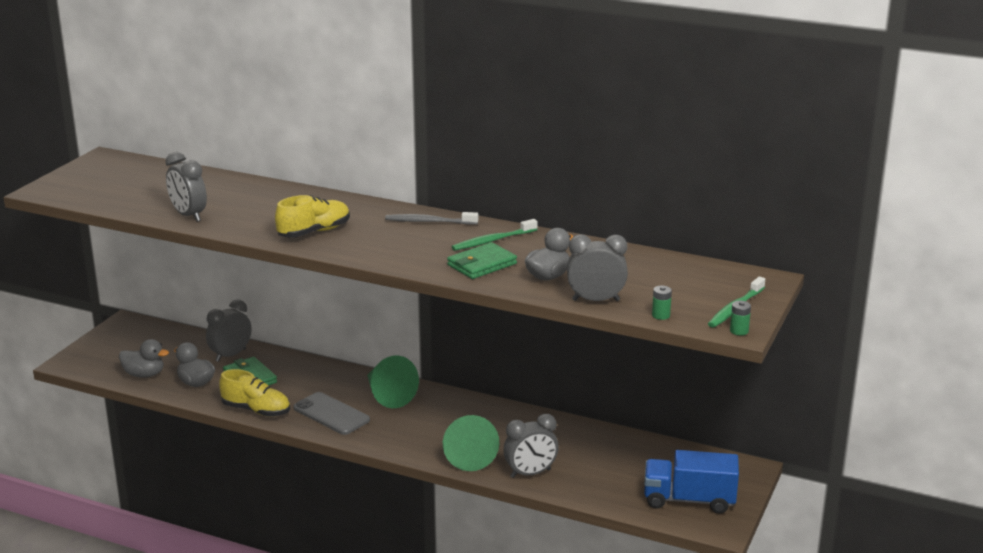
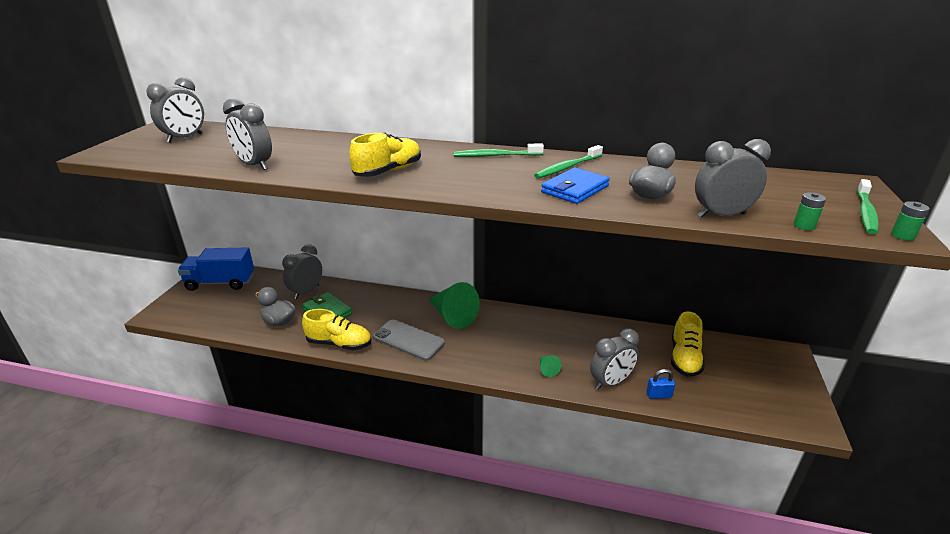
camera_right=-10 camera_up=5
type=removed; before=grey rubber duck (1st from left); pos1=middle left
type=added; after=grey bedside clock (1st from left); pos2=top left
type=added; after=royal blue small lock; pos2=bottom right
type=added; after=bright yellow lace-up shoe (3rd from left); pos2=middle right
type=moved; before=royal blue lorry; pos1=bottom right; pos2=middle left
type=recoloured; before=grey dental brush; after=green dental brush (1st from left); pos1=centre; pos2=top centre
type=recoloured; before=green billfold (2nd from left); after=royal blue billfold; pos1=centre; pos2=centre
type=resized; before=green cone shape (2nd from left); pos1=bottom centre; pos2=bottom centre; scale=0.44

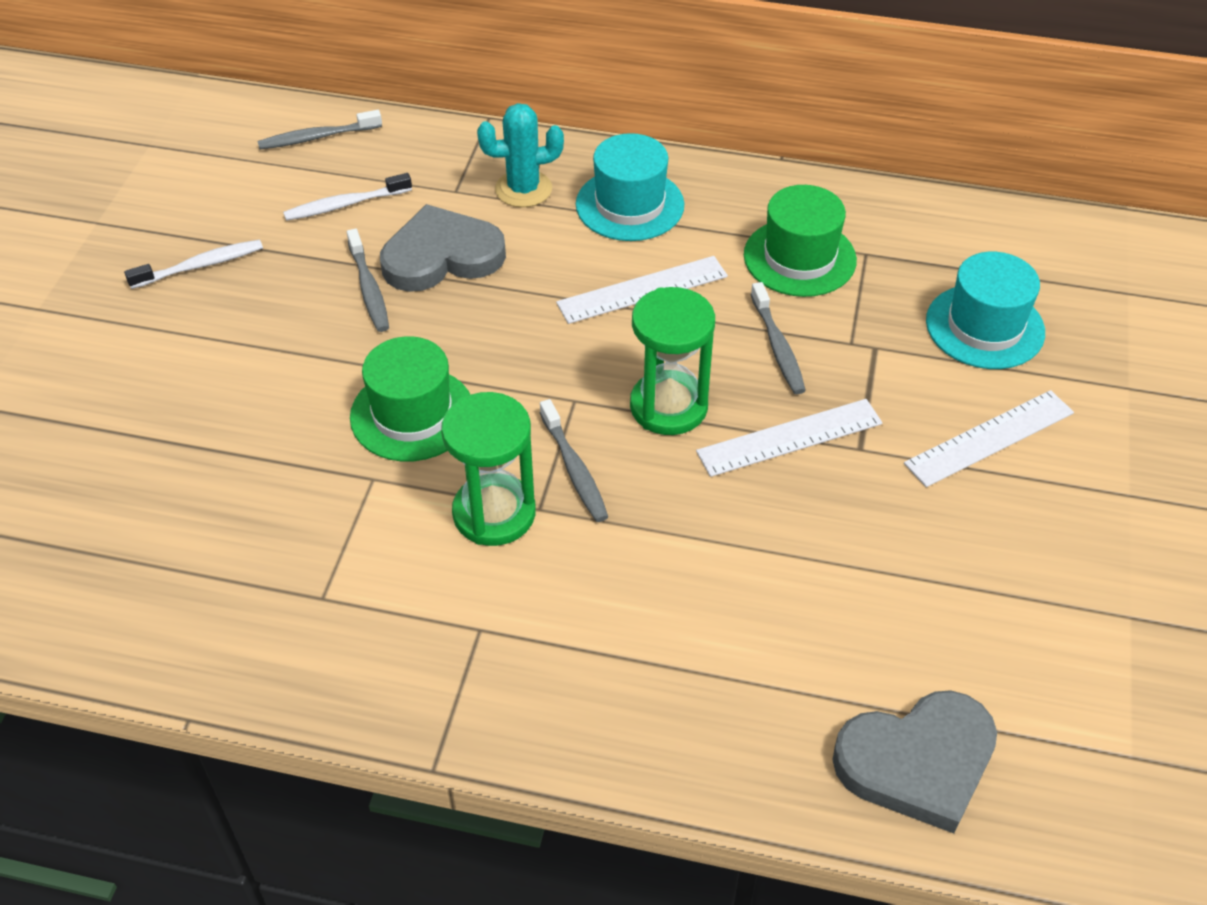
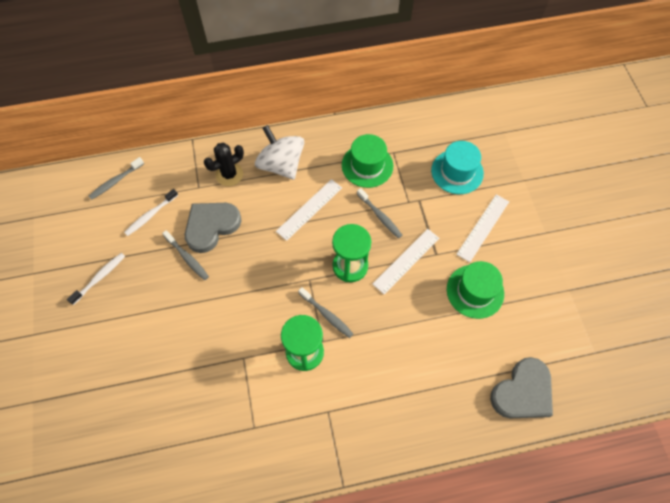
camera_right=-25 camera_up=15
type=moved; before=green top hat (1st from left in the first image); after=green top hat (2nd from left); pos1=centre; pos2=middle right
type=replaced; before=teal top hat (1st from left); after=pure white spinning top; pos1=top centre; pos2=top centre
type=recoloured; before=teal prickly plant; after=ebony prickly plant; pos1=top centre; pos2=top centre

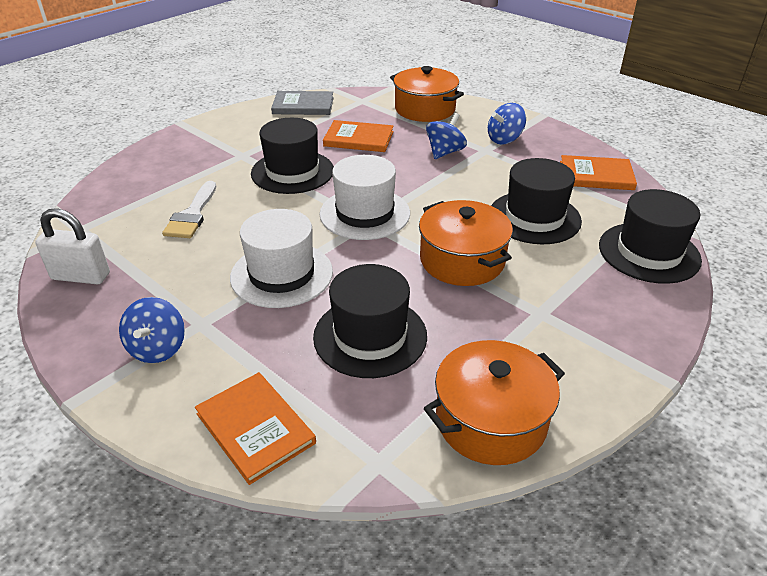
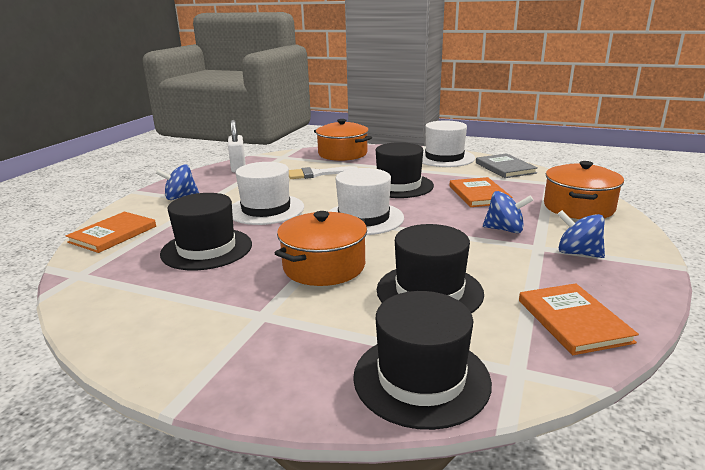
camera_right=70 camera_up=-15
type=added; after=pure white top hat (3rd from left); pos2=top centre
type=moved; before=bright orange pot (3rd from left in the first image); after=bright orange pot (2nd from left); pos1=bottom centre; pos2=top centre

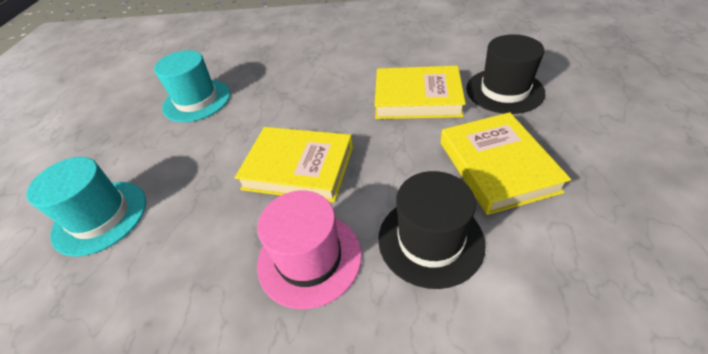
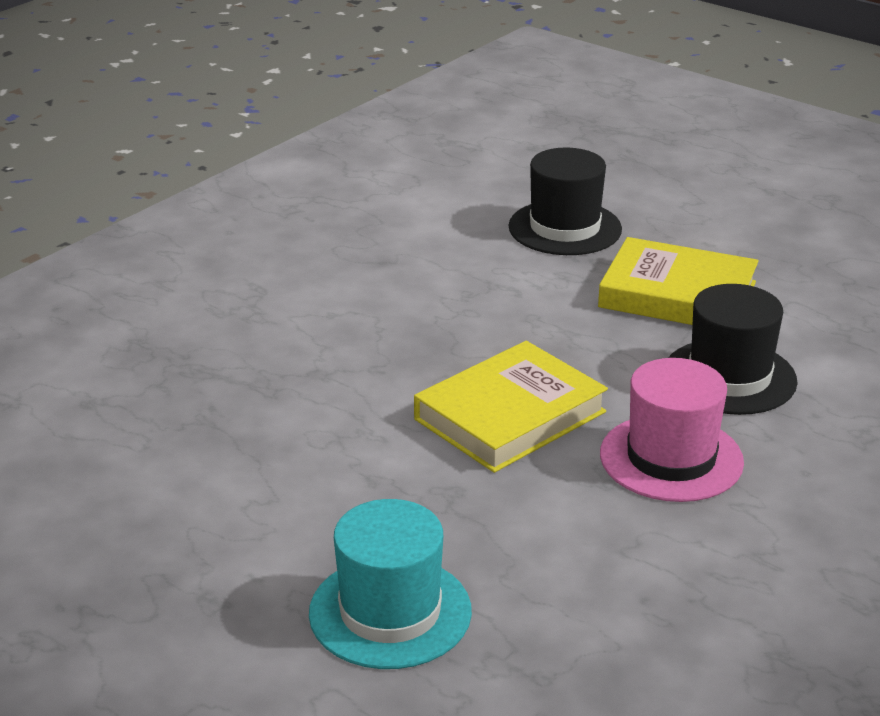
camera_right=-60 camera_up=-15
type=removed; before=teal top hat (2nd from left); pos1=top left
type=removed; before=bright yellow hardcover (2nd from left); pos1=top centre

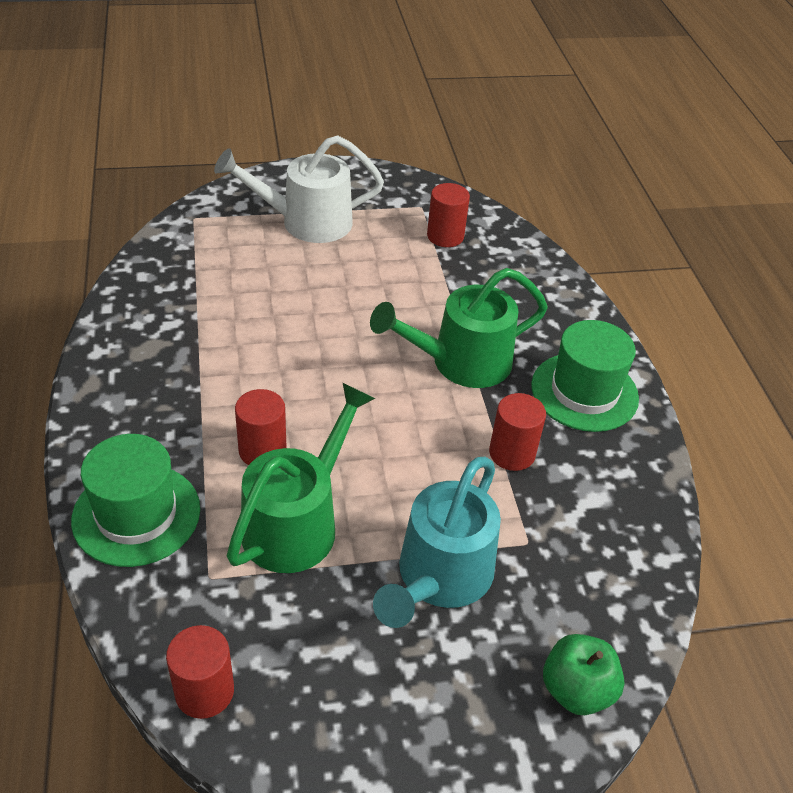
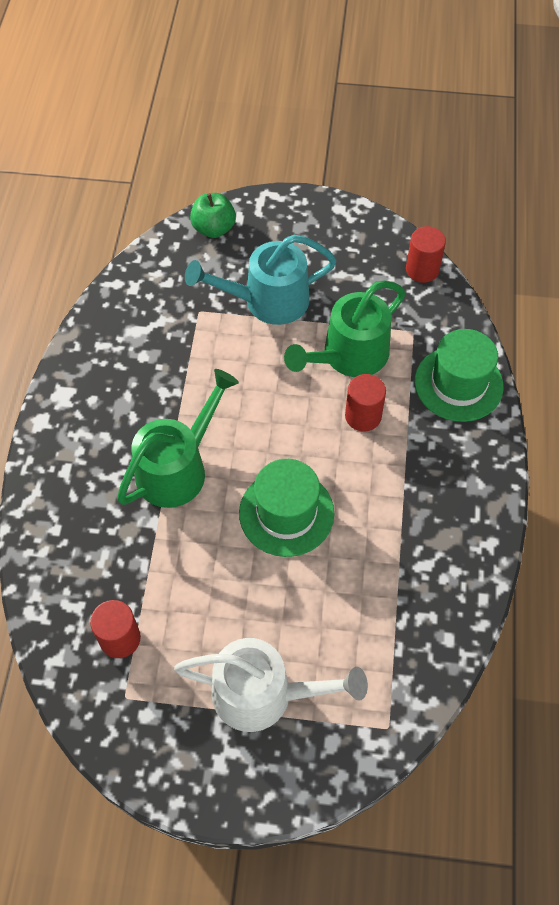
camera_right=-160 camera_up=15
type=removed; before=red solid cylinder (4th from left); pos1=centre
type=moved; before=green top hat (2nd from left in the first image); after=green top hat (1st from left); pos1=middle right; pos2=centre
type=turned; before=green watering pot (2nd from left in the first image); pos1=centre; pos2=middle left; turn=-45
type=turned; before=teal watering pot; pos1=bottom centre; pos2=top centre; turn=-150

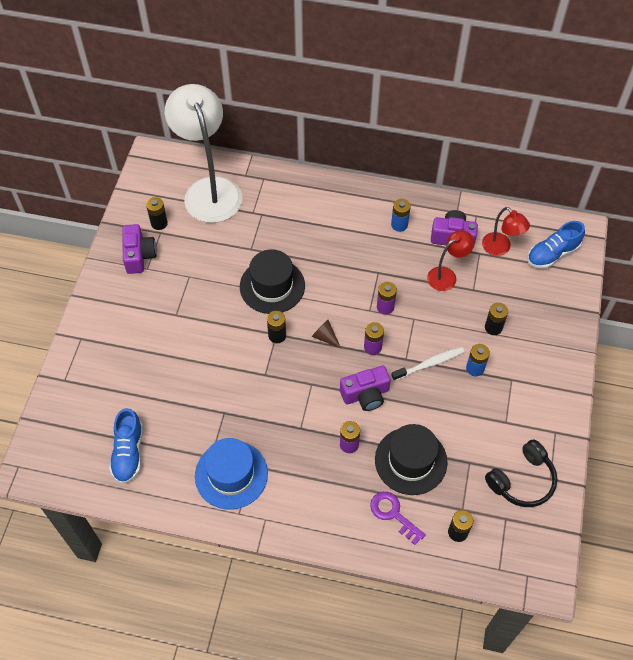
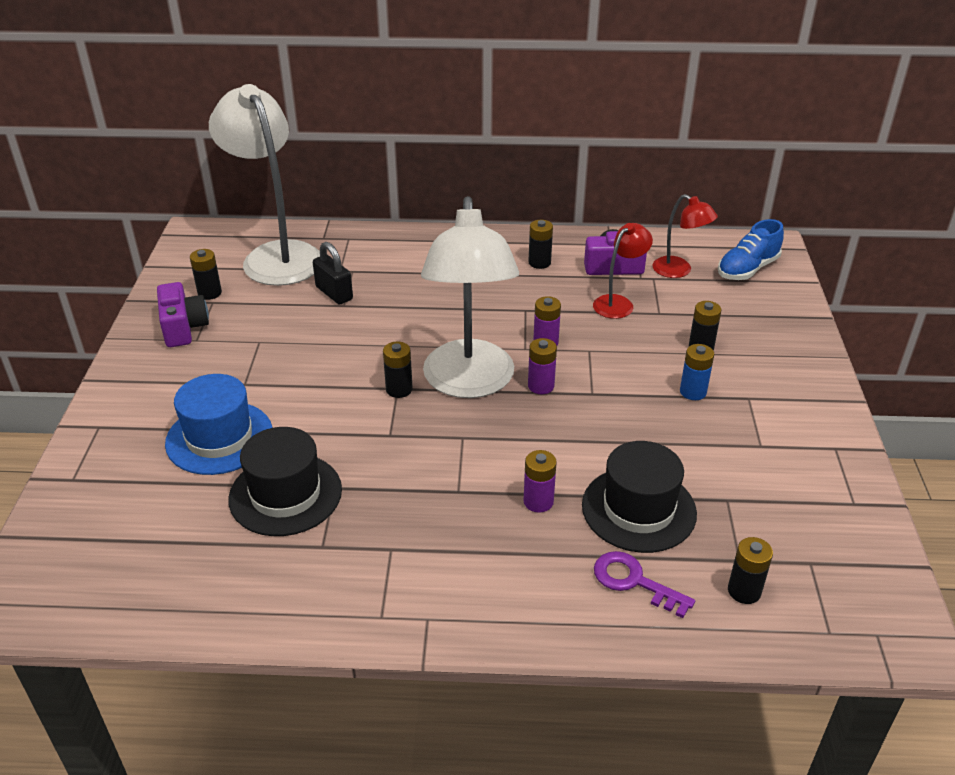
camera_right=-10 camera_up=-20
type=removed; before=royal blue lace-up shoe (1st from left); pos1=bottom left
type=removed; before=violet compact camera (2nd from left); pos1=centre
type=removed; before=pure white dental brush; pos1=middle right
type=removed; before=ebony headset; pos1=bottom right
type=added; after=ebony small lock; pos2=centre
type=moved; before=royal blue top hat; pos1=bottom centre; pos2=middle left
type=moved; before=ebony top hat (1st from left); pos1=centre; pos2=middle left
type=replaced; before=brown cone shape; after=pure white lamp (2nd from left); pos1=centre; pos2=centre
type=recoloured; before=royal blue battery (1st from left); after=ebony battery (3rd from left); pos1=top centre; pos2=top centre

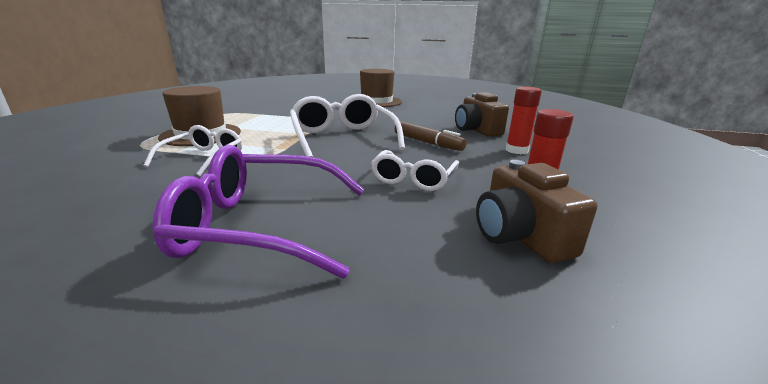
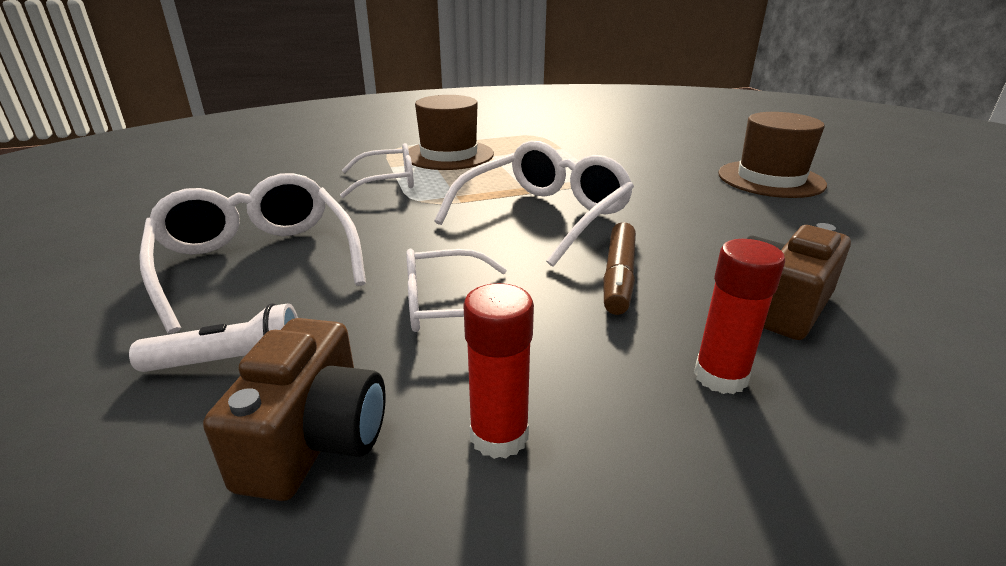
camera_right=60 camera_up=5
type=added; after=pure white torch; pos2=middle left
type=recoloured; before=violet glasses; after=pure white glasses (1st from left); pos1=centre; pos2=middle left
type=turned; before=brown compact camera (2nd from left in the first image); pos1=middle right; pos2=bottom left; turn=150

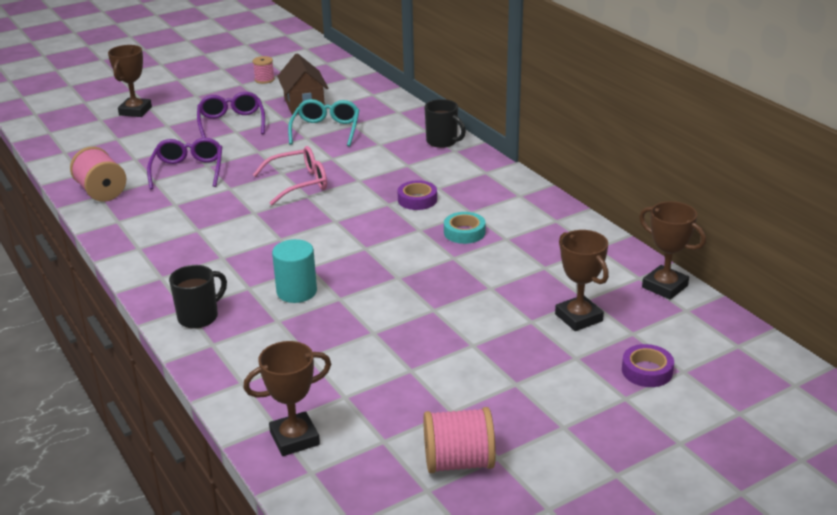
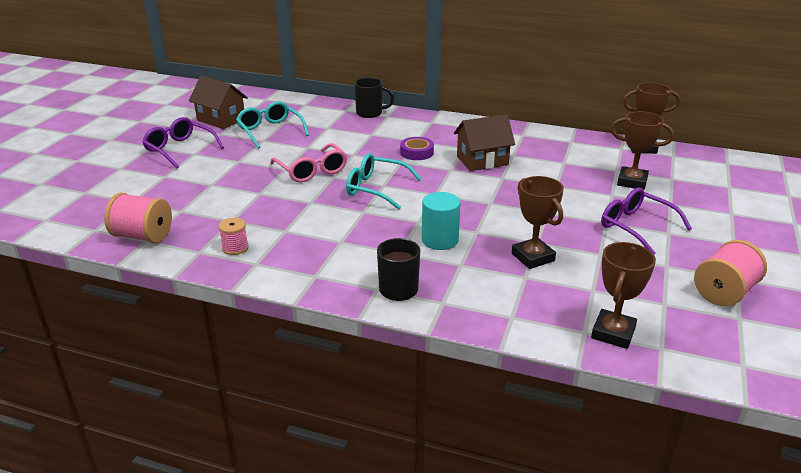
camera_right=-40 camera_up=0
type=removed; before=violet roll of tape (2nd from left); pos1=bottom right
type=added; after=teal glasses (2nd from left); pos2=centre
type=moved; before=brown award cup (1st from left); pos1=top left; pos2=middle right
type=moved; before=violet glasses (1st from left in the first image); after=violet glasses (2nd from left); pos1=top left; pos2=middle right
type=moved; before=rosy bobbin (2nd from left); pos1=top left; pos2=middle left
type=replaced; before=teal roll of tape; after=brown house (2nd from left); pos1=centre; pos2=top centre
type=turned; before=rosy glasses; pos1=centre; pos2=centre; turn=120

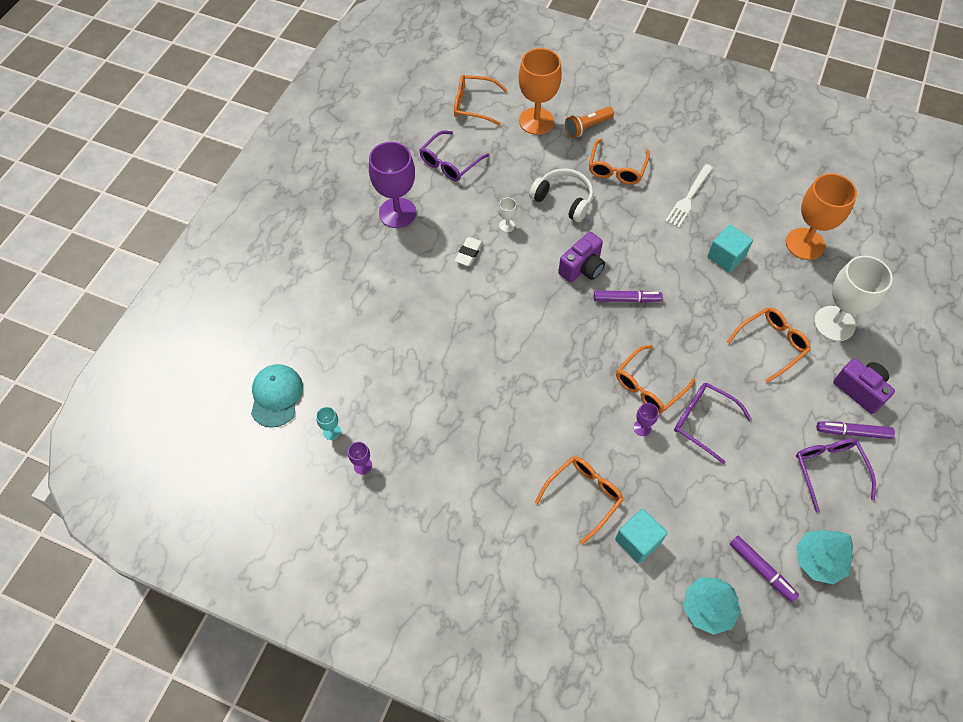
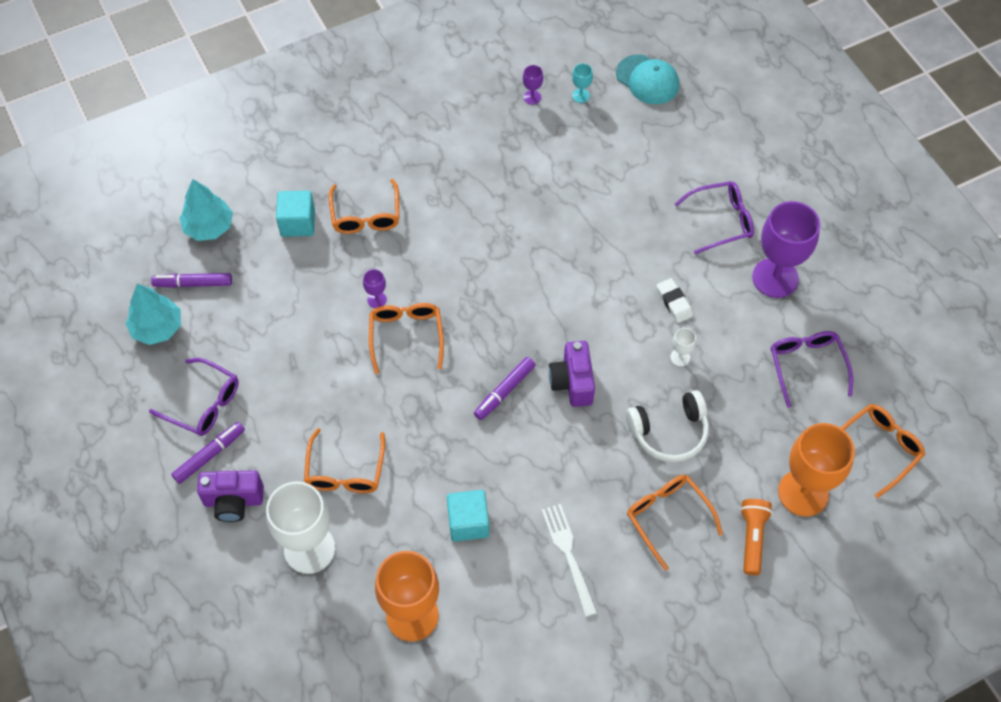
camera_right=130 camera_up=0
type=moved; before=violet glasses (2nd from left); pos1=middle right; pos2=top right

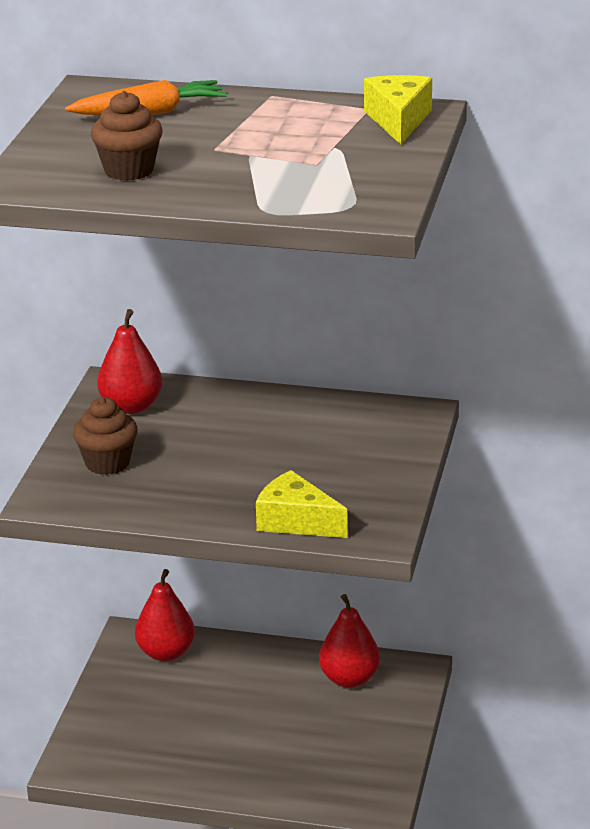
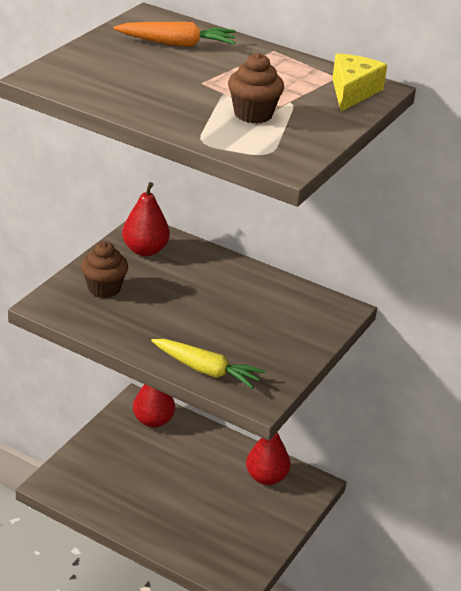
camera_right=15 camera_up=5
type=moved; before=brown muffin (2nd from left); pos1=top left; pos2=top centre
type=replaced; before=bright yellow piece of cheese (1st from left); after=bright yellow toy carrot; pos1=centre; pos2=centre

